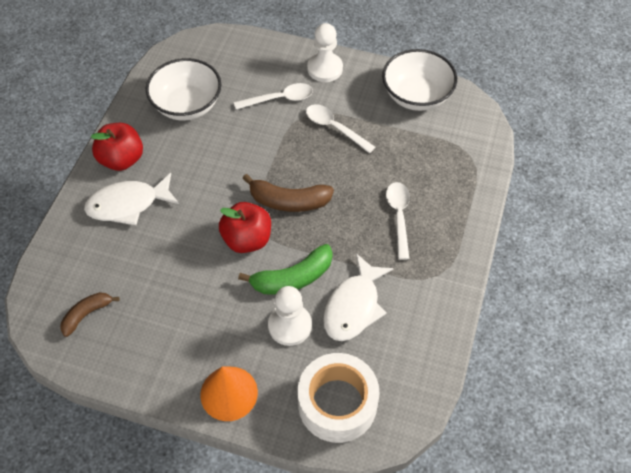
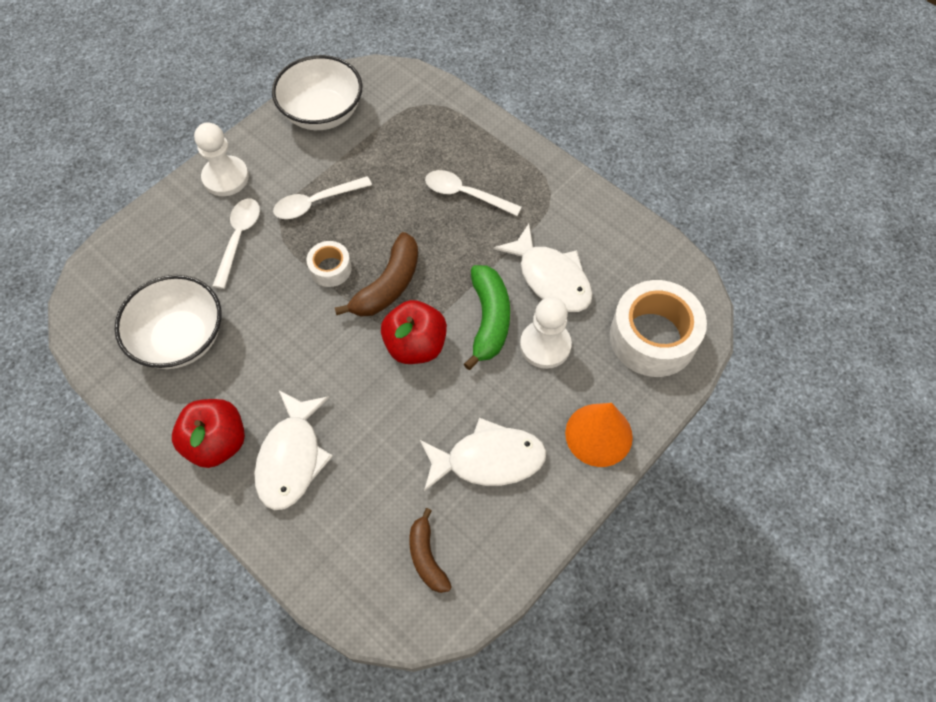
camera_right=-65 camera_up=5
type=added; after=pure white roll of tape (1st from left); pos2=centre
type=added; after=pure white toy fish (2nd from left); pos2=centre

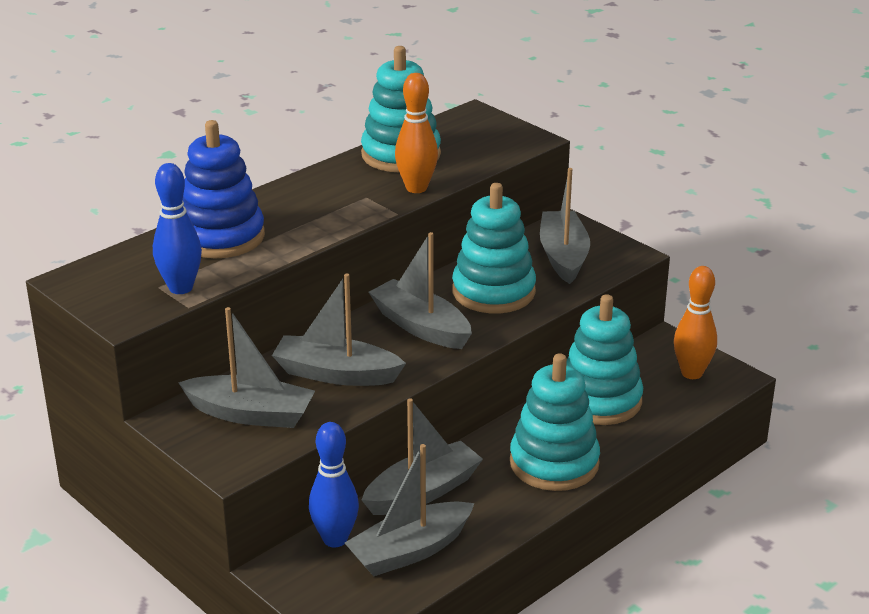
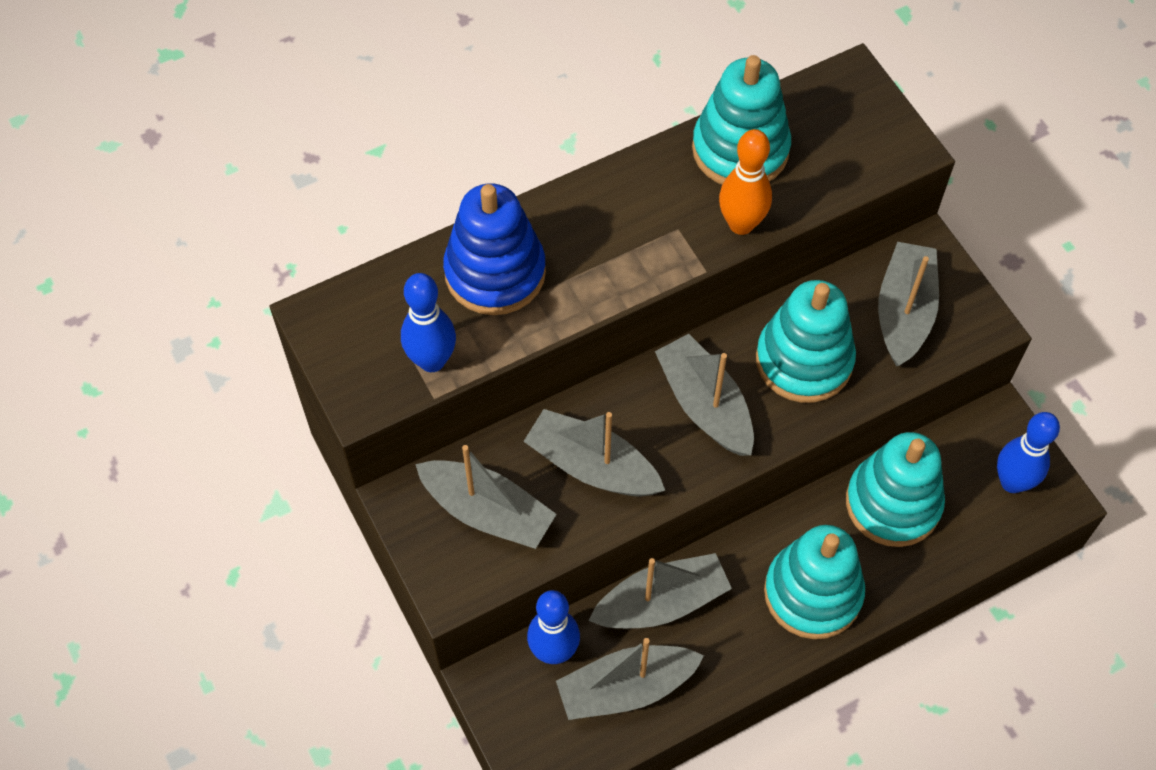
camera_right=15 camera_up=30
type=recoloured; before=bright orange bowling pin (2nd from left); after=royal blue bowling pin (3rd from left); pos1=middle right; pos2=middle right

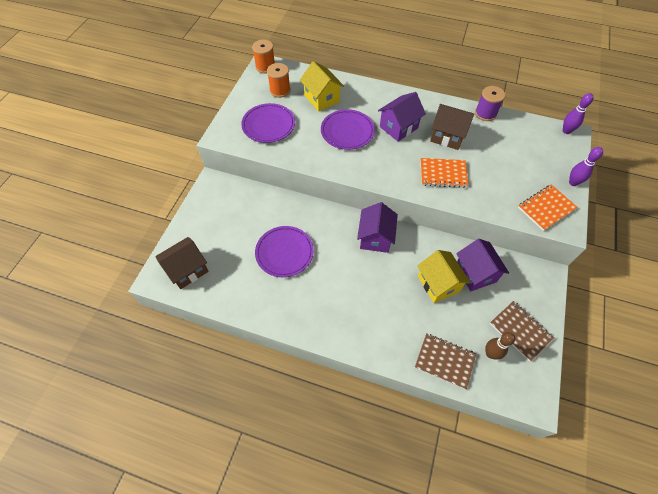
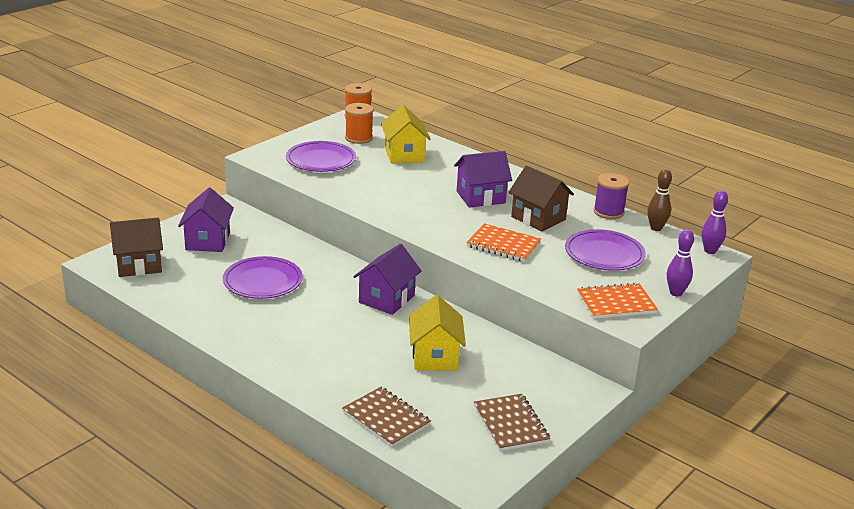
camera_right=20 camera_up=-30
type=moved; before=violet dinner plate (3rd from left); pos1=top centre; pos2=middle right
type=moved; before=violet house (3rd from left in the first image); after=violet house (1st from left); pos1=middle right; pos2=middle left
type=moved; before=brown bowling pin; pos1=bottom right; pos2=middle right

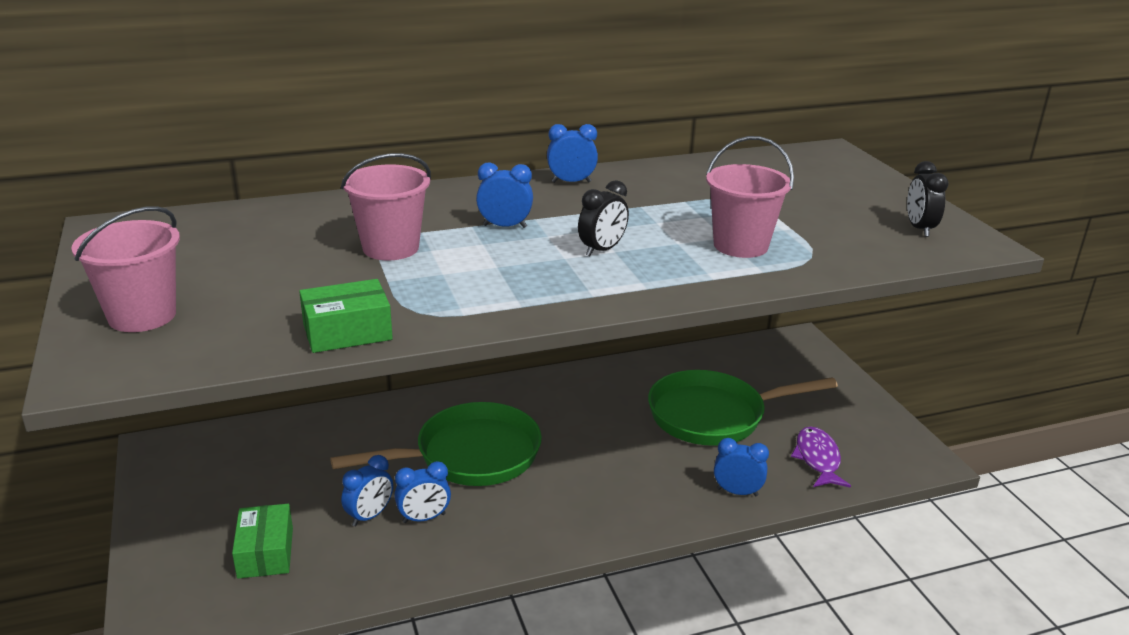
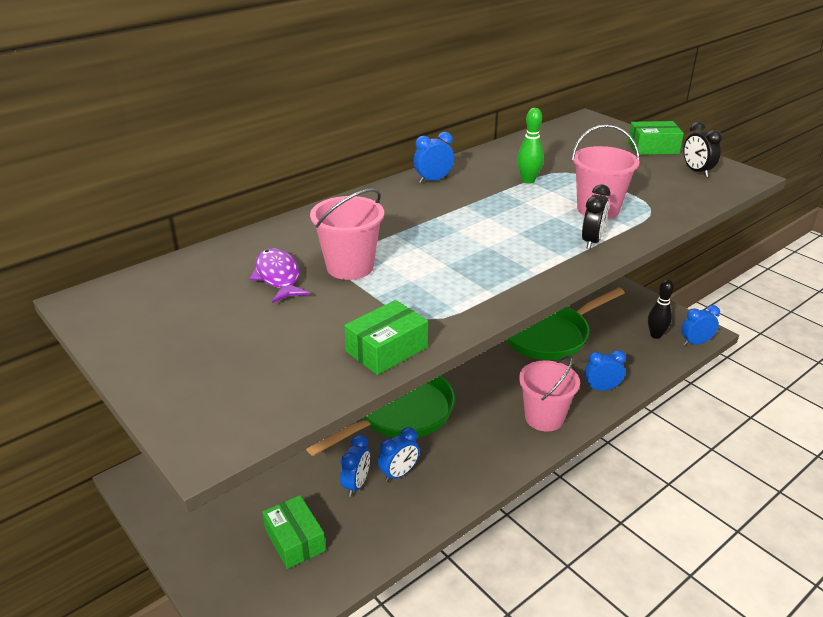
camera_right=-20 camera_up=5
type=added; after=green bowling pin; pos2=top centre
type=added; after=green box (3rd from left); pos2=top right
type=added; after=ebony bowling pin; pos2=middle right
type=moved; before=rosy pail (1st from left in the first image); after=rosy pail (2nd from left); pos1=middle left; pos2=middle right
type=moved; before=royal blue bedside clock (3rd from left in the first image); after=royal blue bedside clock (5th from left); pos1=top centre; pos2=middle right
type=moved; before=ebony bedside clock (1st from left); pos1=centre; pos2=middle right
type=moved; before=violet toy fish; pos1=bottom right; pos2=centre

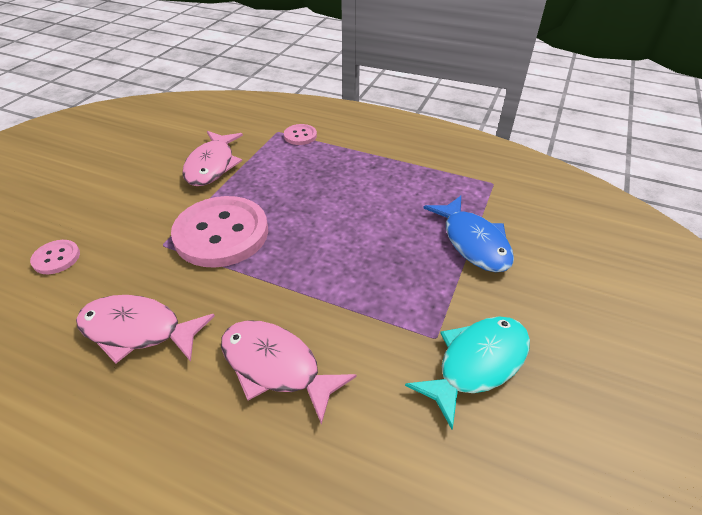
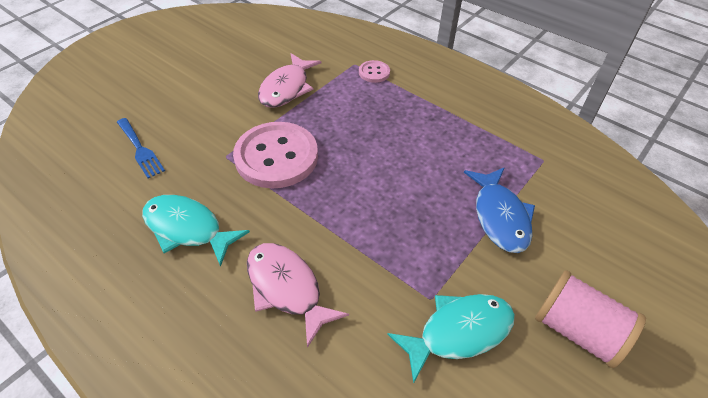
camera_right=15 camera_up=5
type=added; after=rosy bobbin; pos2=bottom right
type=replaced; before=rosy shirt button (1st from left); after=royal blue dinner fork; pos1=middle left; pos2=middle left
type=recoloured; before=rosy toy fish (1st from left); after=teal toy fish (1st from left); pos1=middle left; pos2=middle left

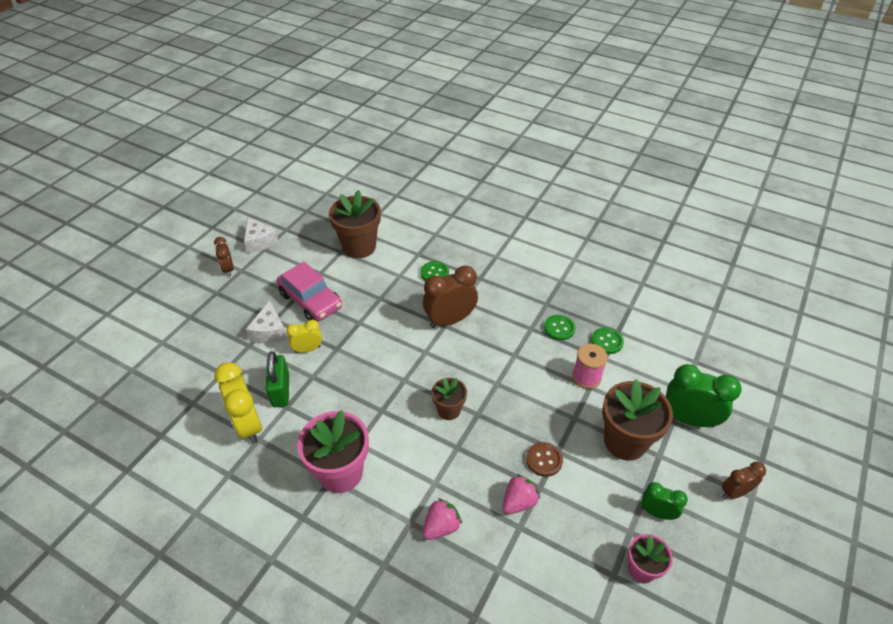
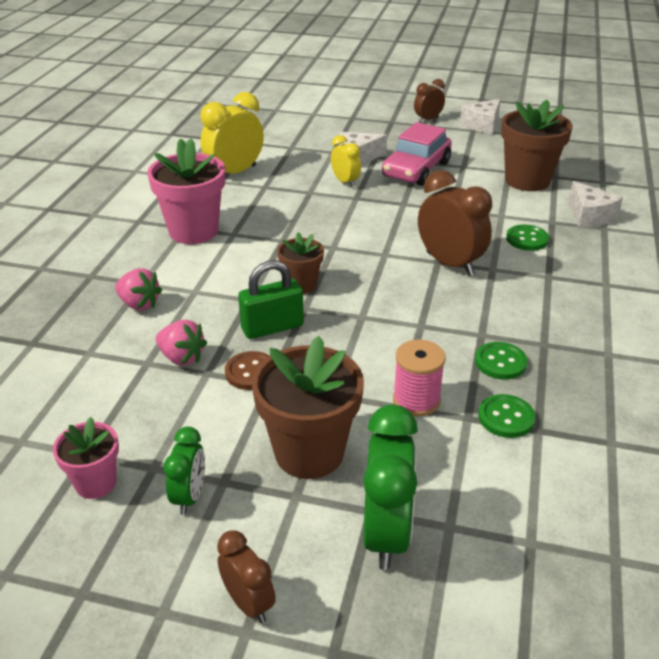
camera_right=75 camera_up=-10
type=added; after=pure white piece of cheese (3rd from left); pos2=top right
type=moved; before=green small lock; pos1=middle left; pos2=centre

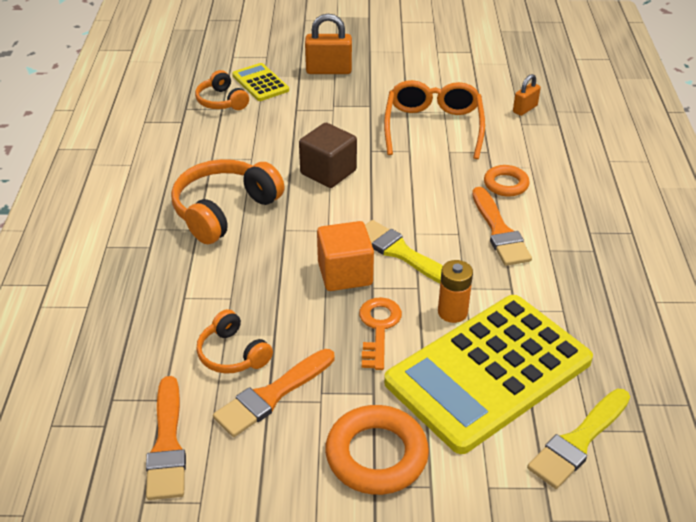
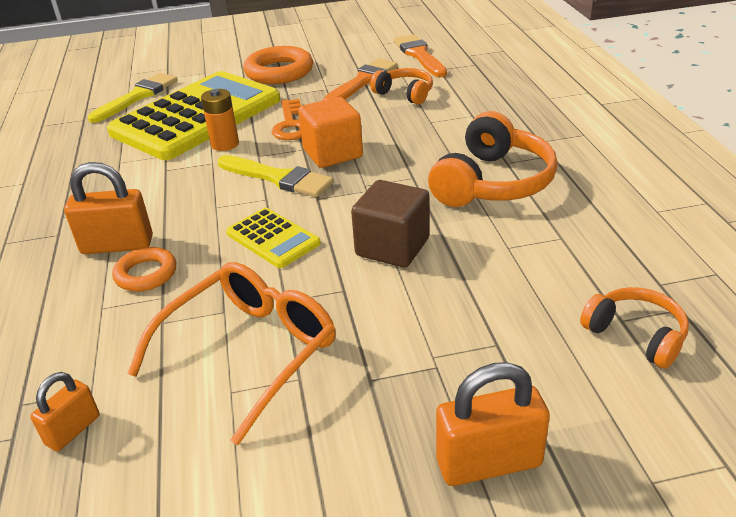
camera_right=170 camera_up=-5
type=removed; before=bright orange paint brush (3rd from left); pos1=middle right
type=added; after=bright orange small lock (2nd from left); pos2=middle left
type=moved; before=bright yellow pocket calculator (1st from left in the first image); after=bright yellow pocket calculator (2nd from left); pos1=top centre; pos2=centre
type=turned; before=bright orange glasses; pos1=top centre; pos2=bottom left; turn=-135

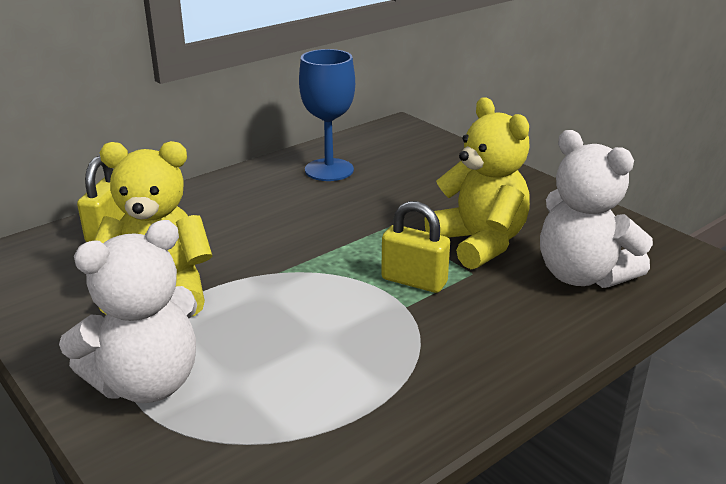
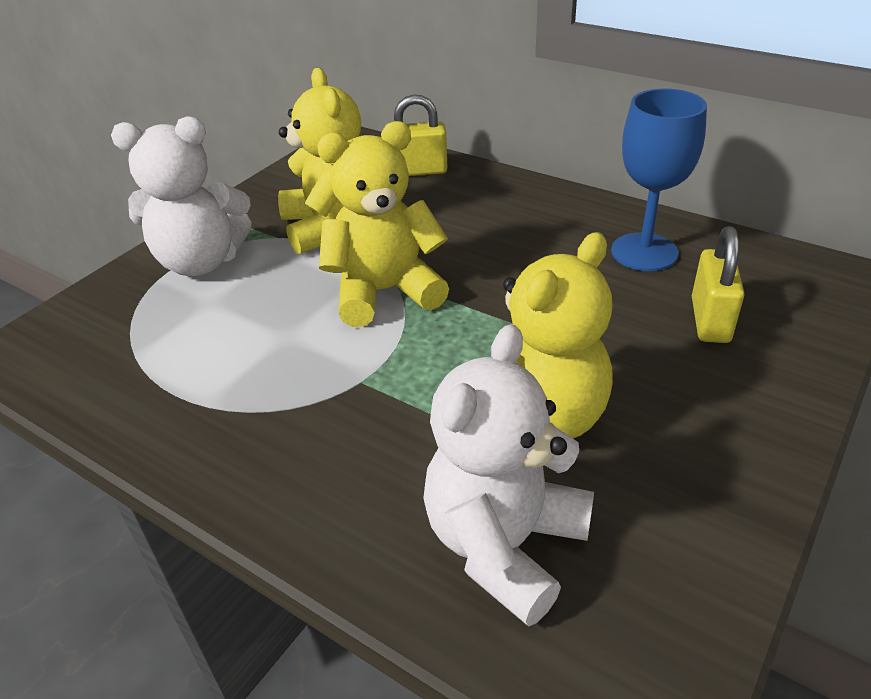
camera_right=75 camera_up=10
type=added; after=bright yellow teddy (2nd from left); pos2=top centre
type=moved; before=bright yellow small lock (2nd from left); pos1=centre; pos2=middle right
type=turned; before=pure white teddy (1st from left); pos1=middle left; pos2=top left; turn=-45

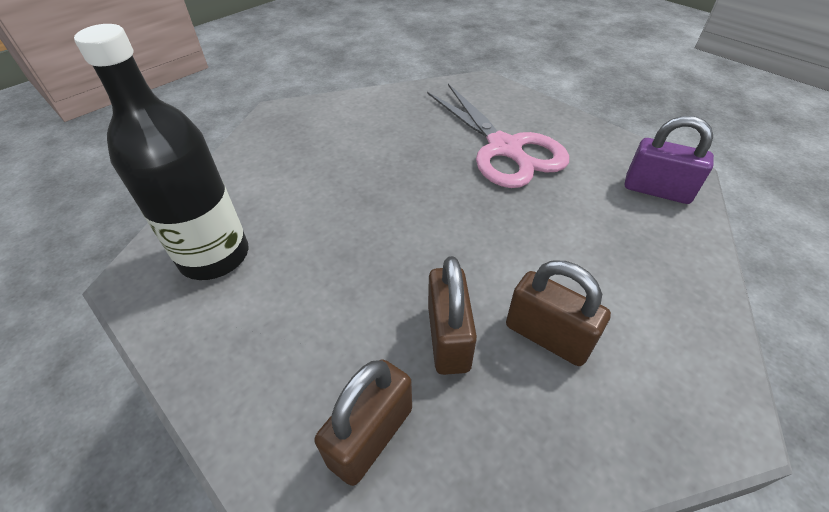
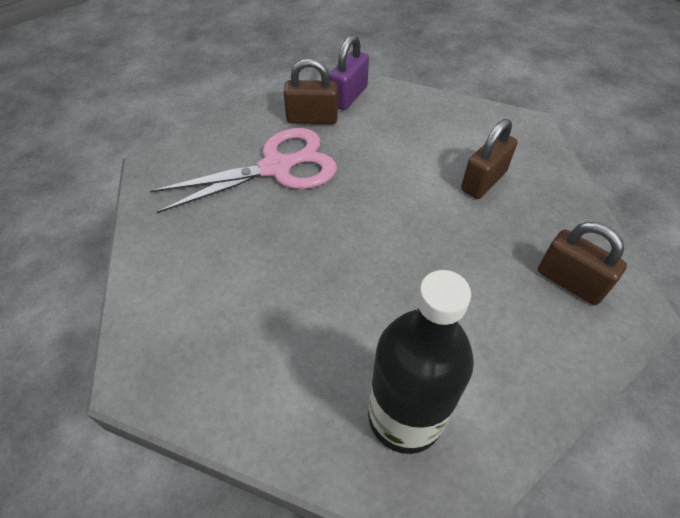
camera_right=-85 camera_up=5
type=moved; before=brown small lock (2nd from left in the first image); after=brown small lock (1st from left); pos1=centre; pos2=top centre

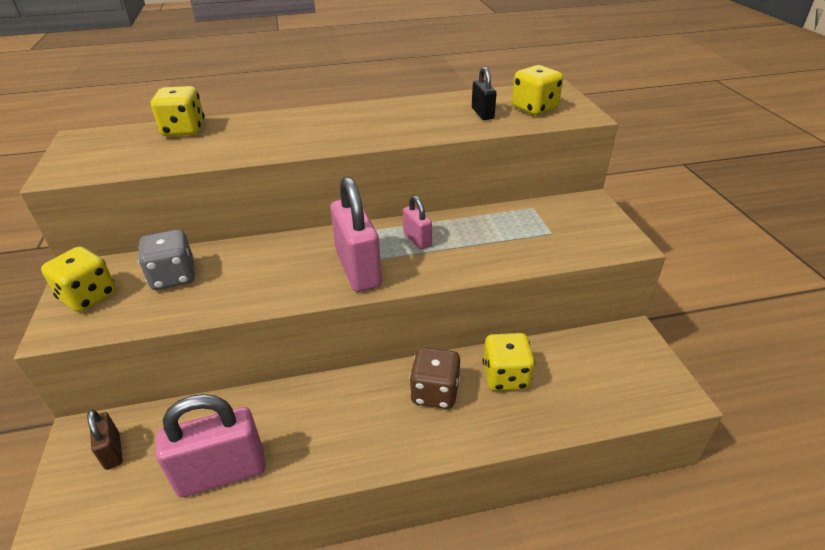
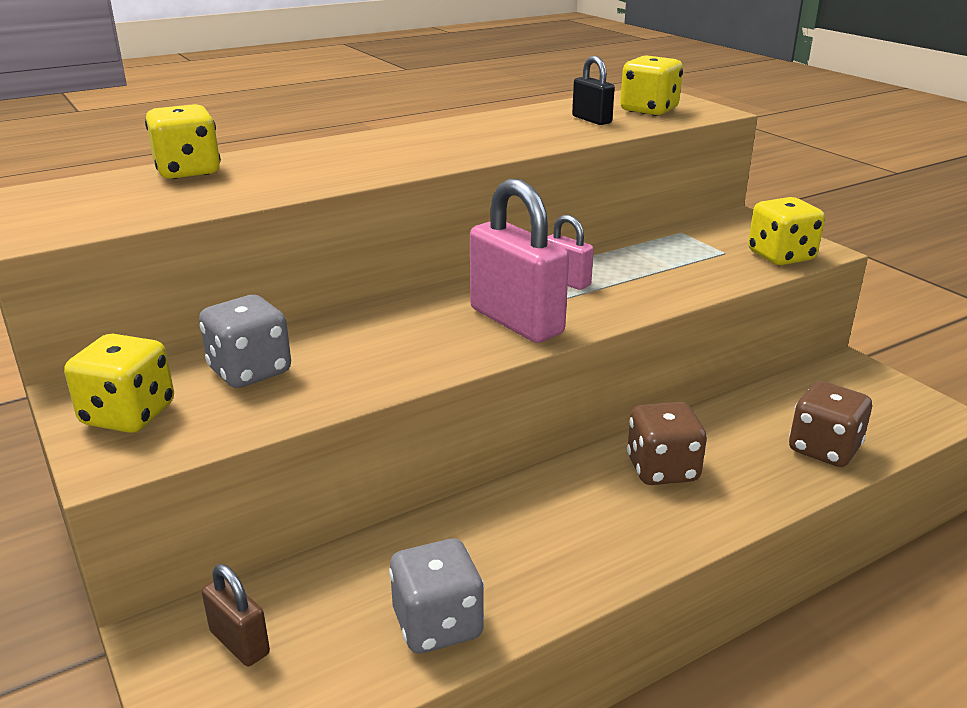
camera_right=-20 camera_up=-10
type=added; after=brown game die (2nd from left); pos2=middle right
type=moved; before=bright yellow game die (3rd from left in the first image); after=bright yellow game die (4th from left); pos1=centre; pos2=top right
type=replaced; before=rosy small lock (1st from left); after=grey game die (2nd from left); pos1=bottom left; pos2=bottom centre

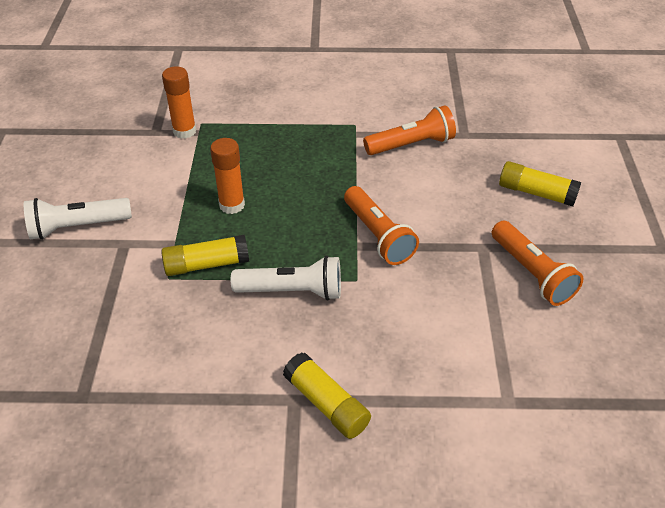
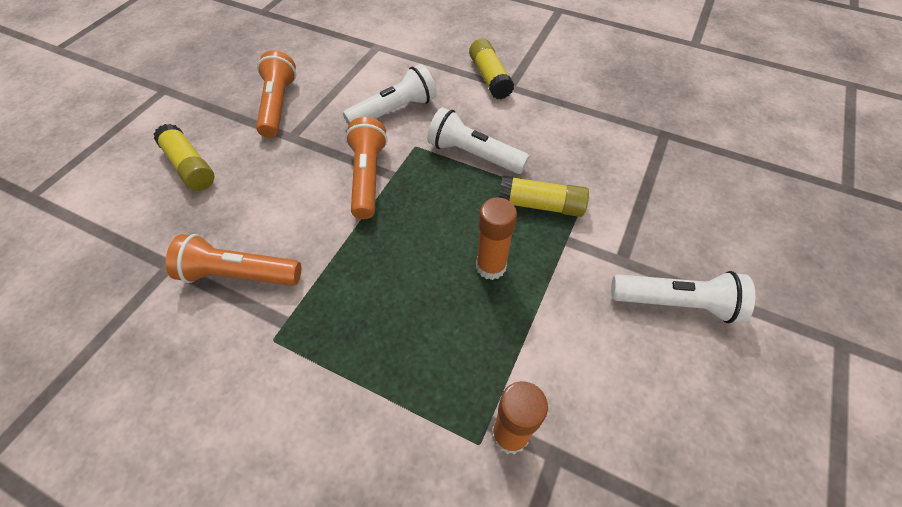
camera_right=-155 camera_up=10
type=added; after=pure white torch (1st from left); pos2=top centre

